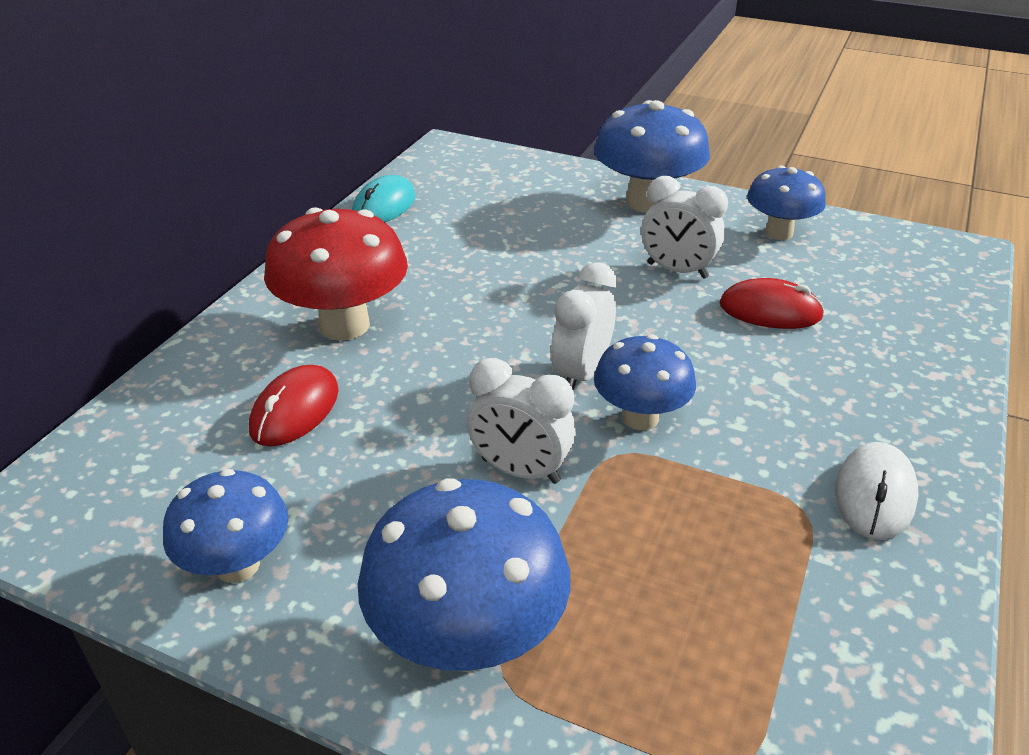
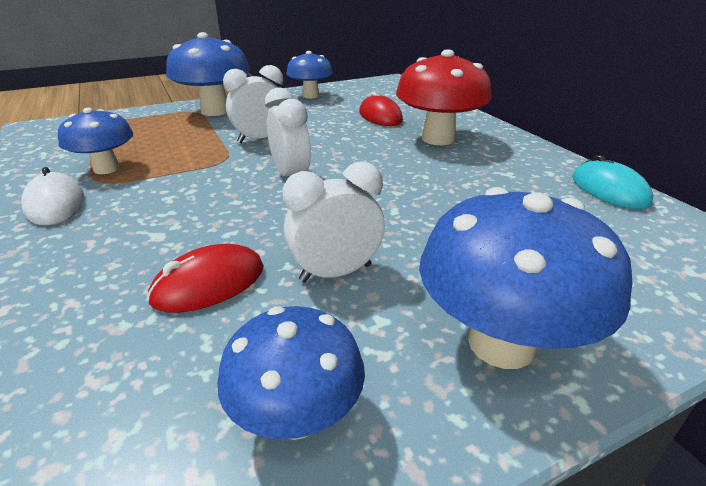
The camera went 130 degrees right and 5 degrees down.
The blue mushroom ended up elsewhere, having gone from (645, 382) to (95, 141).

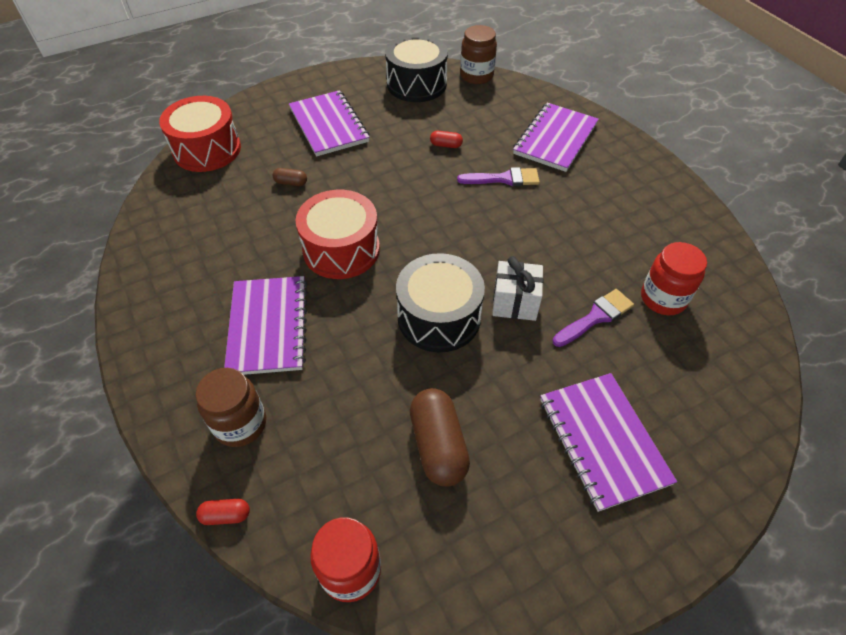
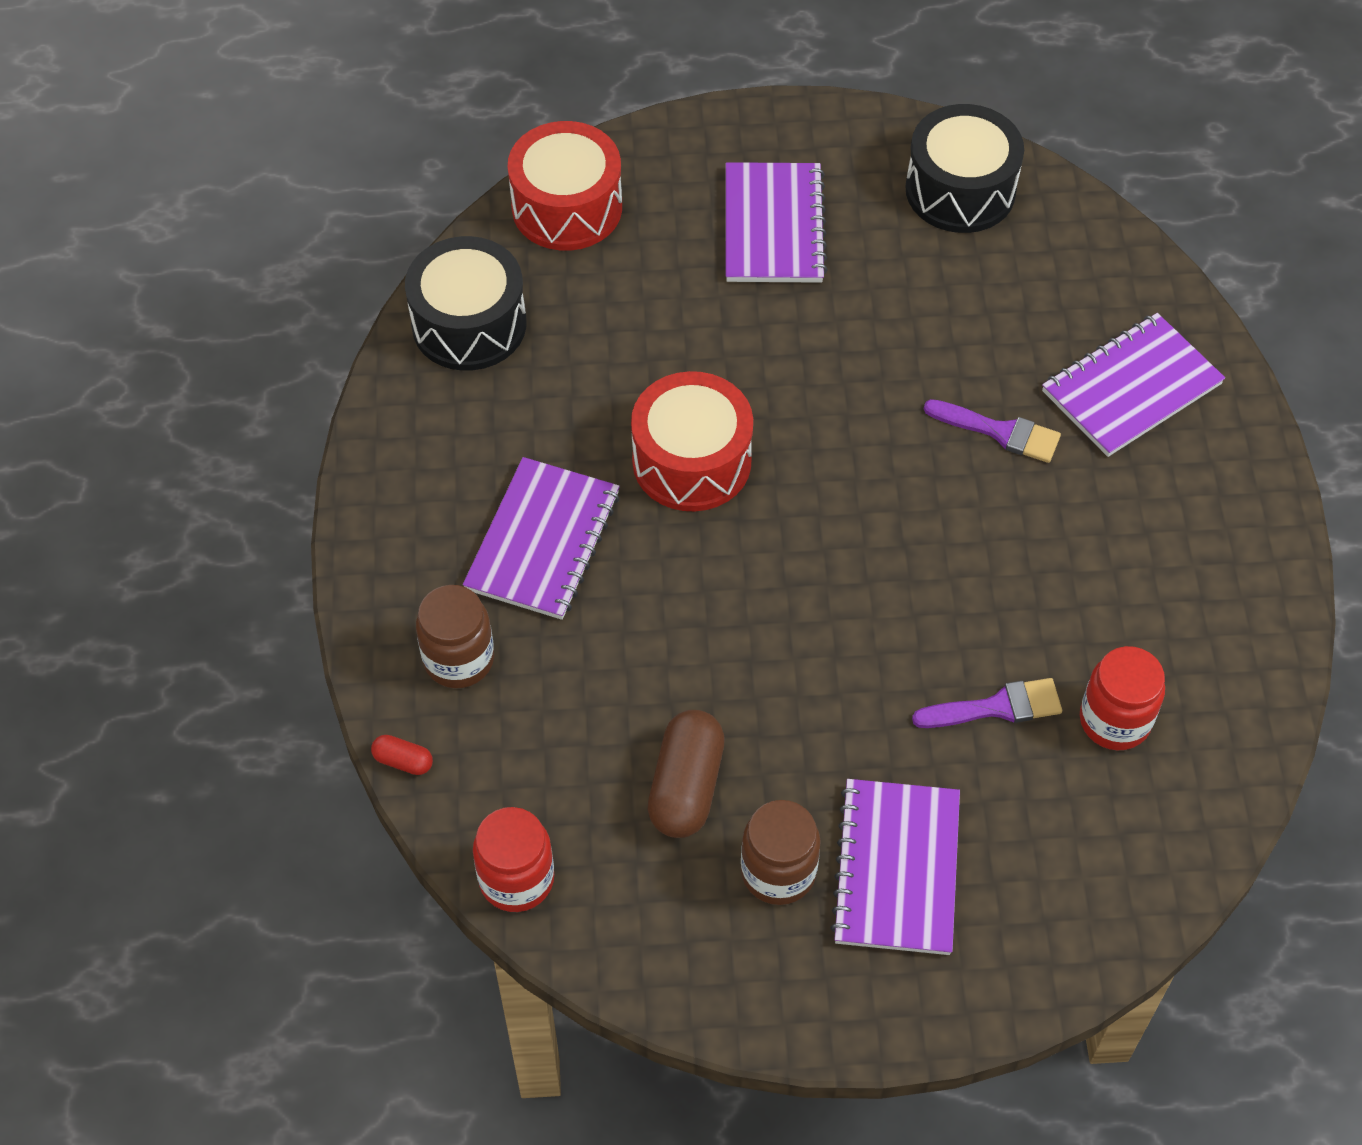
The camera went 25 degrees right and 5 degrees up.
The second view lost the brown capsule at (290, 177).
The second view lost the red capsule at (446, 139).
The second view lost the white gift at (517, 288).
The black drum ended up elsewhere, having gone from (440, 303) to (465, 303).
The brown jar ended up elsewhere, having gone from (478, 54) to (781, 852).

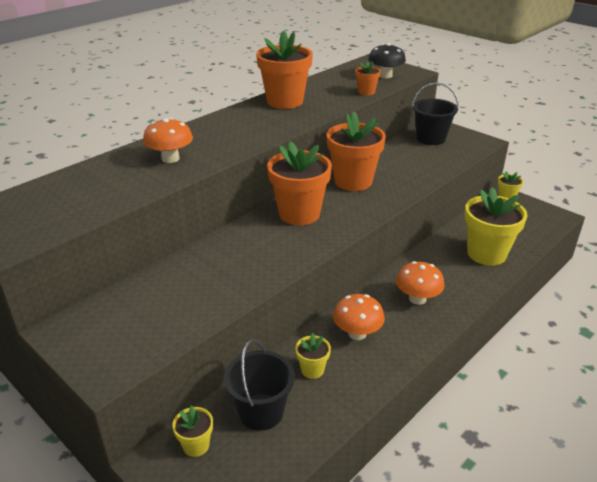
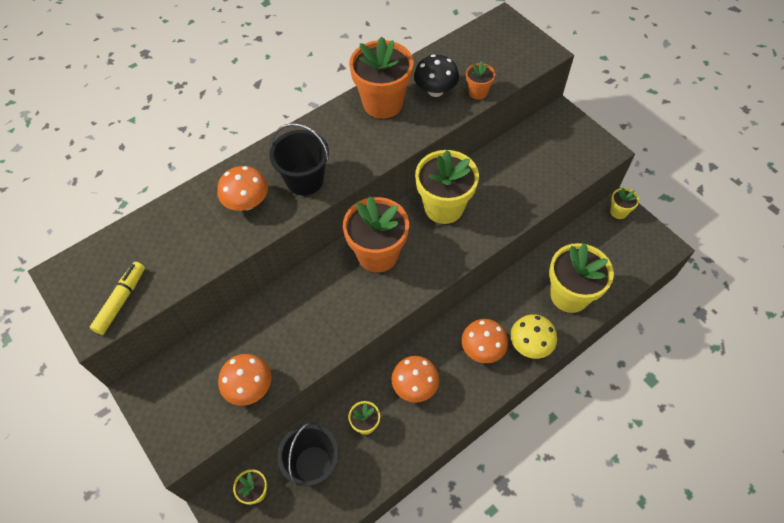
The camera went 10 degrees right and 25 degrees up.
The second view gained the yellow marker at (117, 298).
The second view gained the orange mushroom at (245, 380).
The second view gained the yellow mushroom at (533, 336).
The black mushroom ended up elsewhere, having gone from (387, 60) to (436, 75).
The black bucket ended up elsewhere, having gone from (435, 114) to (299, 159).
What was the orange flower pot at (356, 151) turned into the yellow flower pot at (447, 187).

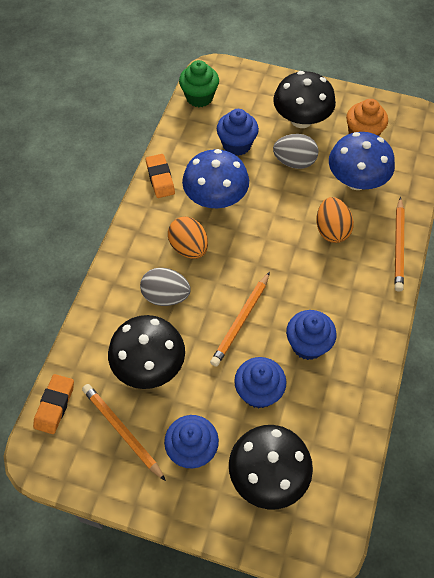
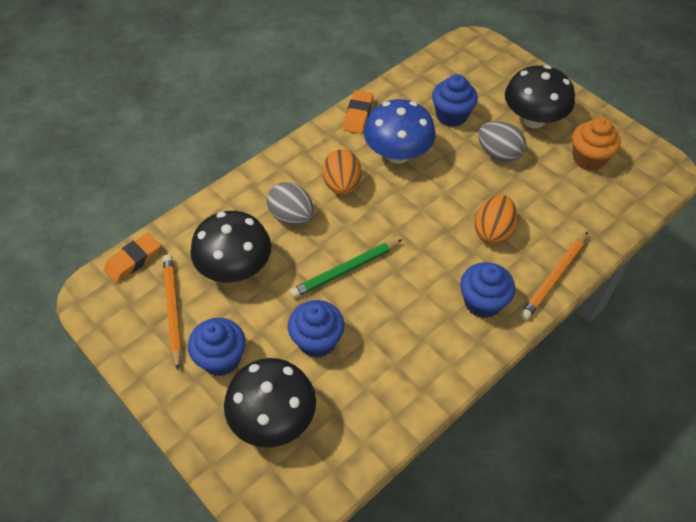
The camera went 30 degrees right and 5 degrees down.
The second view lost the green cupcake at (199, 83).
The second view lost the blue mushroom at (362, 161).
The blue cupcake ended up elsewhere, having gone from (311, 335) to (487, 290).
What was the orange pencil at (240, 319) turned into the green pencil at (346, 268).

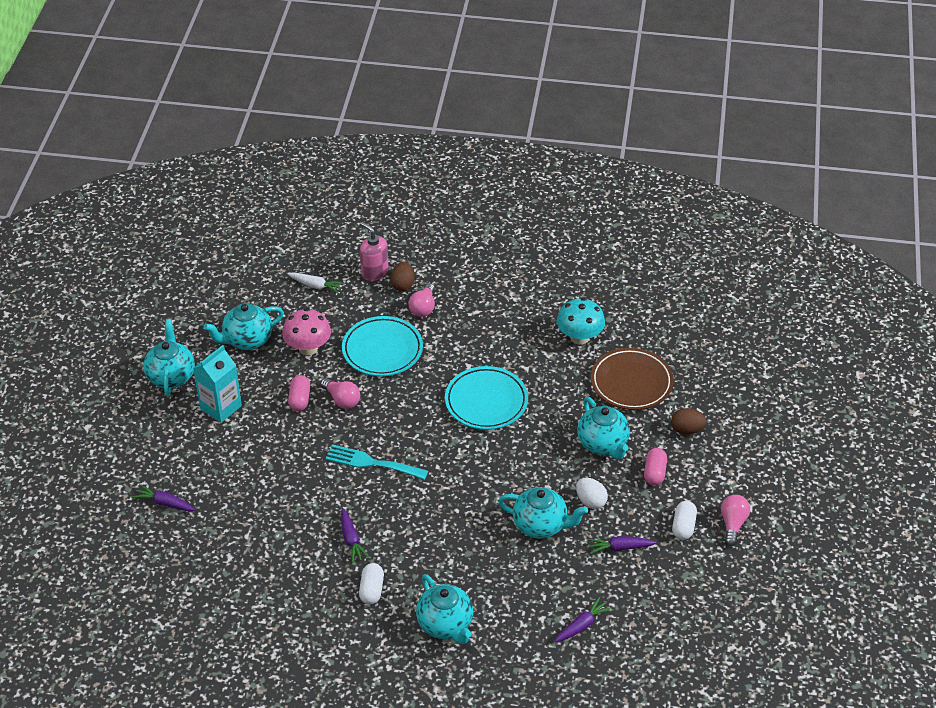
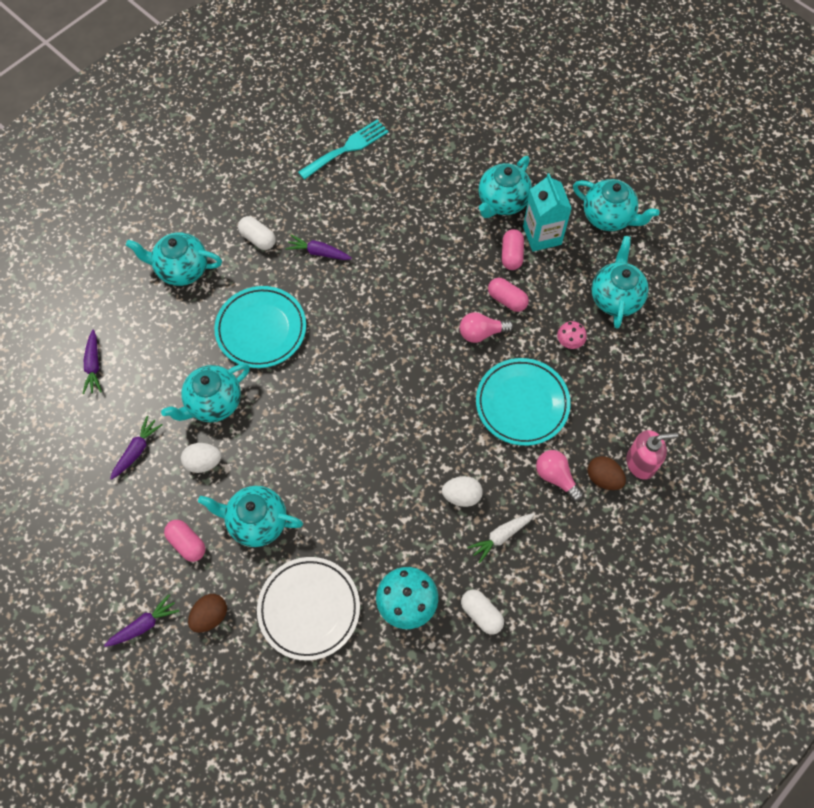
The camera went 125 degrees right and 20 degrees up.
The second view lost the pink light bulb at (735, 520).
The second view gained the white egg at (462, 491).
The second view gained the turquoise teapot at (505, 187).
The second view gained the pink capsule at (513, 249).
The purple carrot ended up elsewhere, having gone from (163, 497) to (141, 620).
The white carrot ended up elsewhere, having gone from (316, 283) to (501, 538).
The turquoise fork ended up elsewhere, having gone from (376, 462) to (343, 149).
The turquoise plate ended up elsewhere, having gone from (486, 398) to (260, 327).
The white capsule ended up elsewhere, having gone from (684, 520) to (482, 612).
What was the brown plate at (632, 379) turned into the white plate at (308, 609).
The size of the pink mushroom at (306, 332) changed by a factor of 0.53.

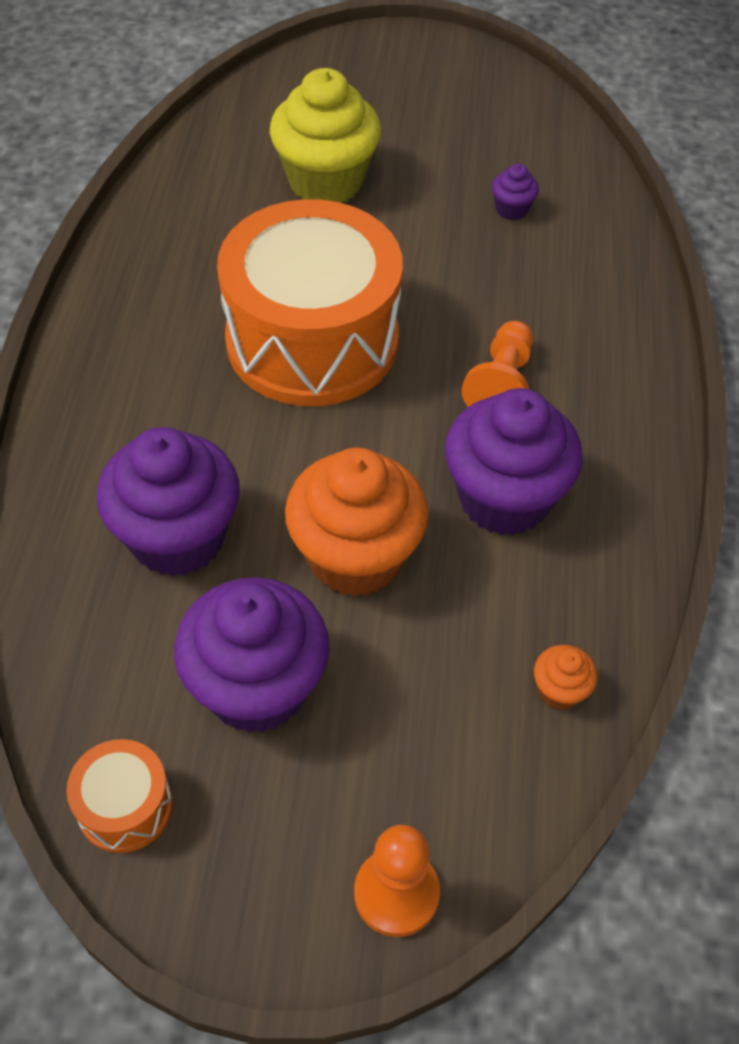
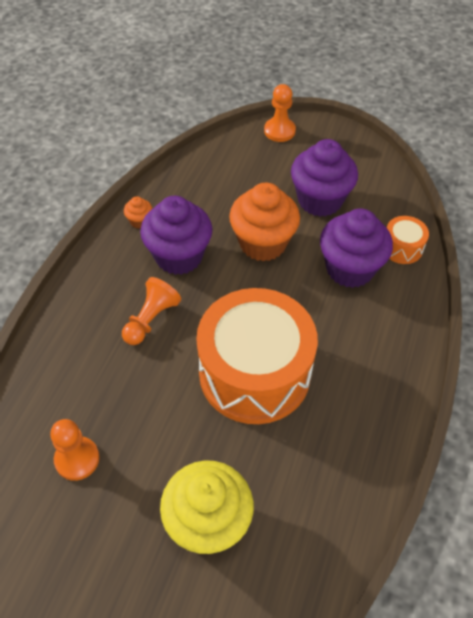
The camera went 165 degrees left and 0 degrees up.
The orange drum ended up elsewhere, having gone from (119, 796) to (408, 240).
The orange cupcake ended up elsewhere, having gone from (566, 677) to (138, 212).
Where the purple cupcake stood at (515, 191), the orange pawn came to stand at (75, 450).

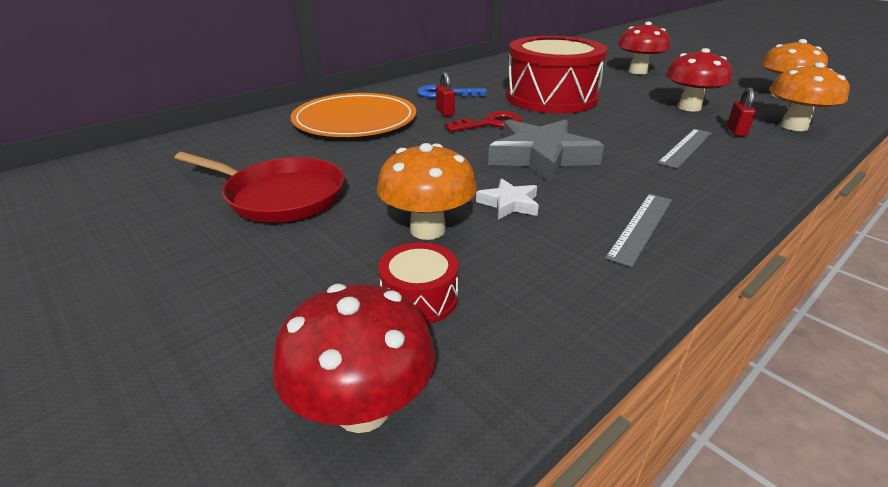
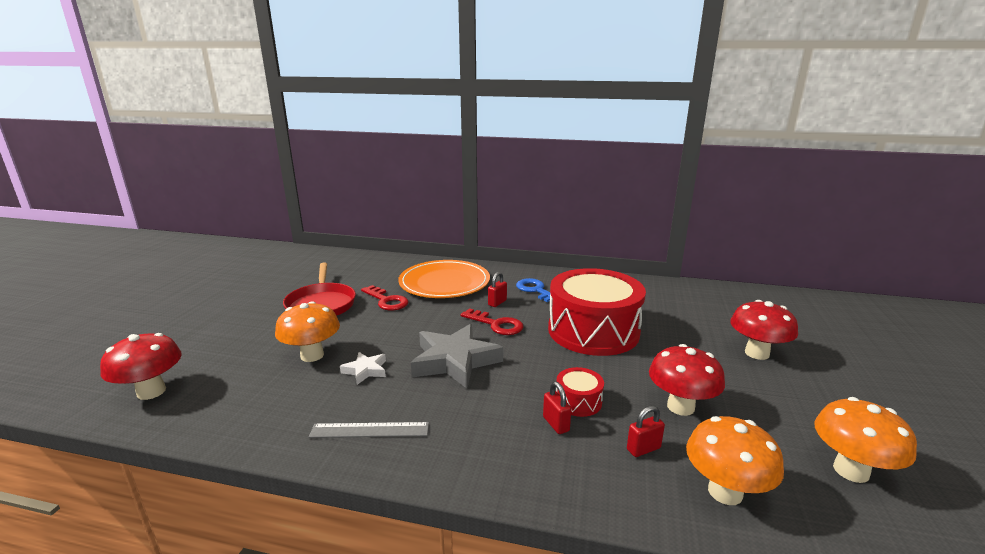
The camera went 55 degrees right and 10 degrees down.
The second view gained the red key at (384, 297).
The red drum ended up elsewhere, having gone from (418, 283) to (580, 392).
Where the grey ruler stood at (685, 148), the red padlock came to stand at (557, 408).

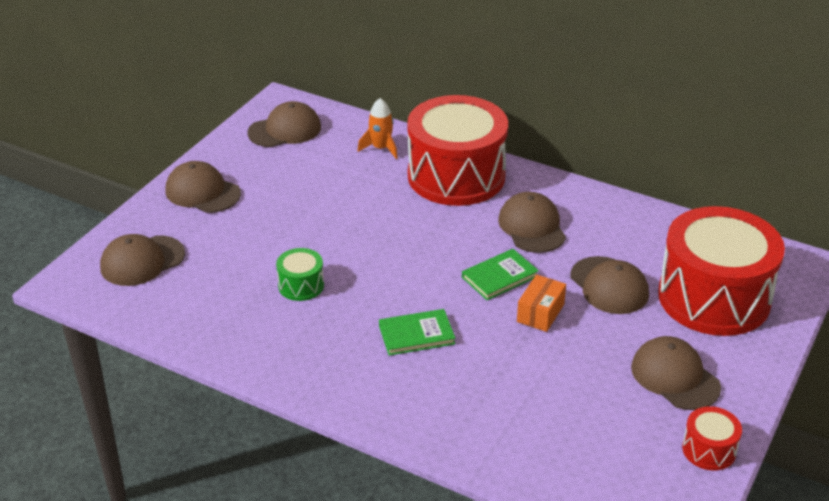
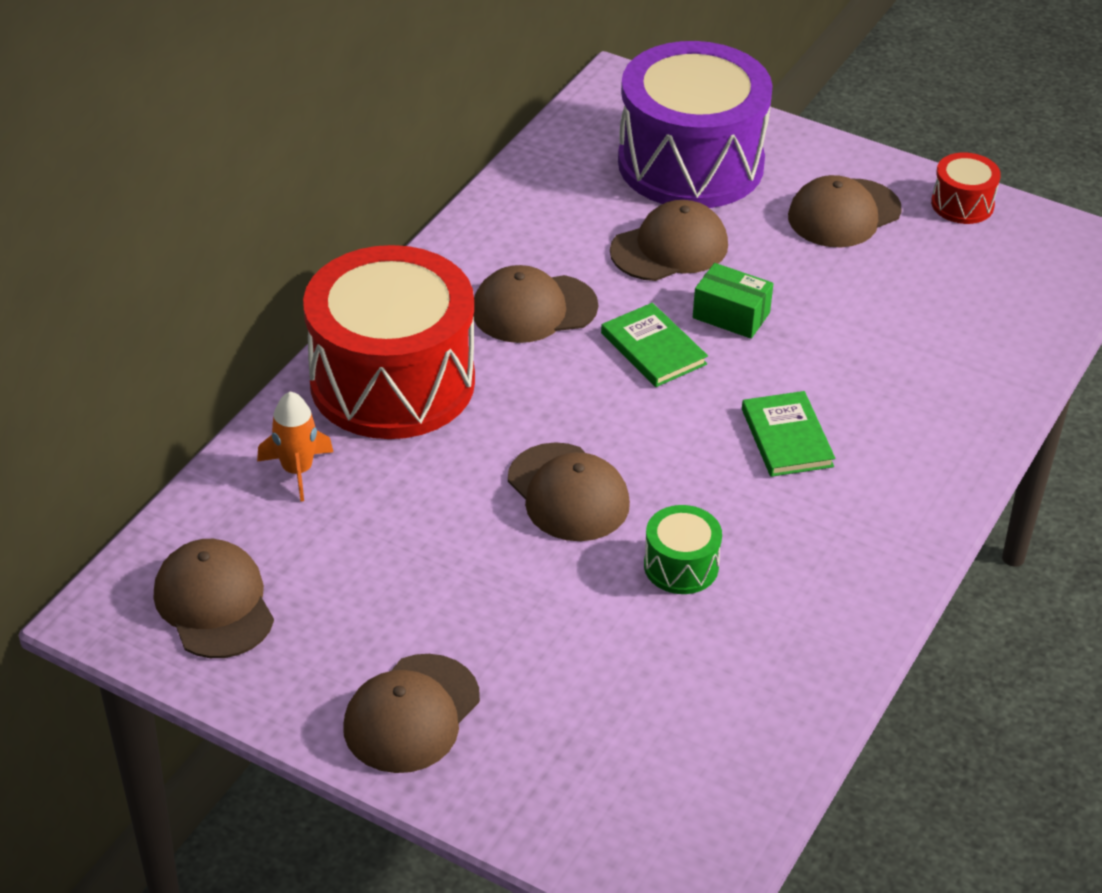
The camera went 90 degrees left and 5 degrees up.
The brown cap ended up elsewhere, having gone from (142, 260) to (569, 491).
What was the orange box at (541, 303) turned into the green box at (733, 301).
What was the red drum at (721, 271) turned into the purple drum at (695, 124).

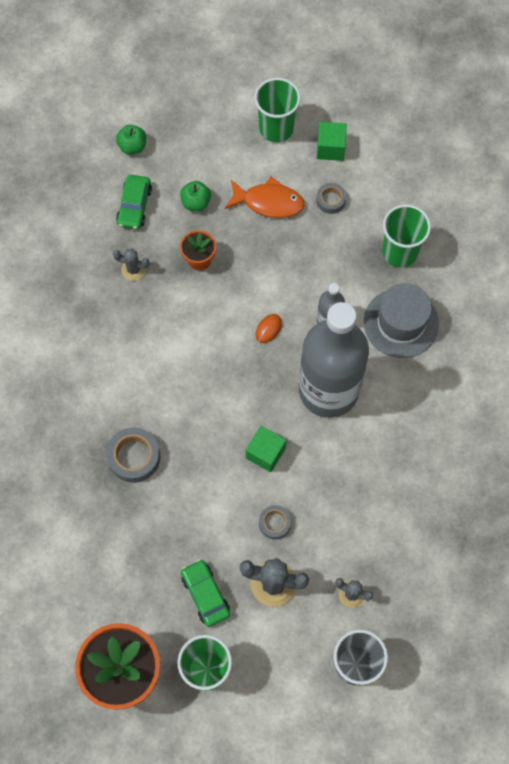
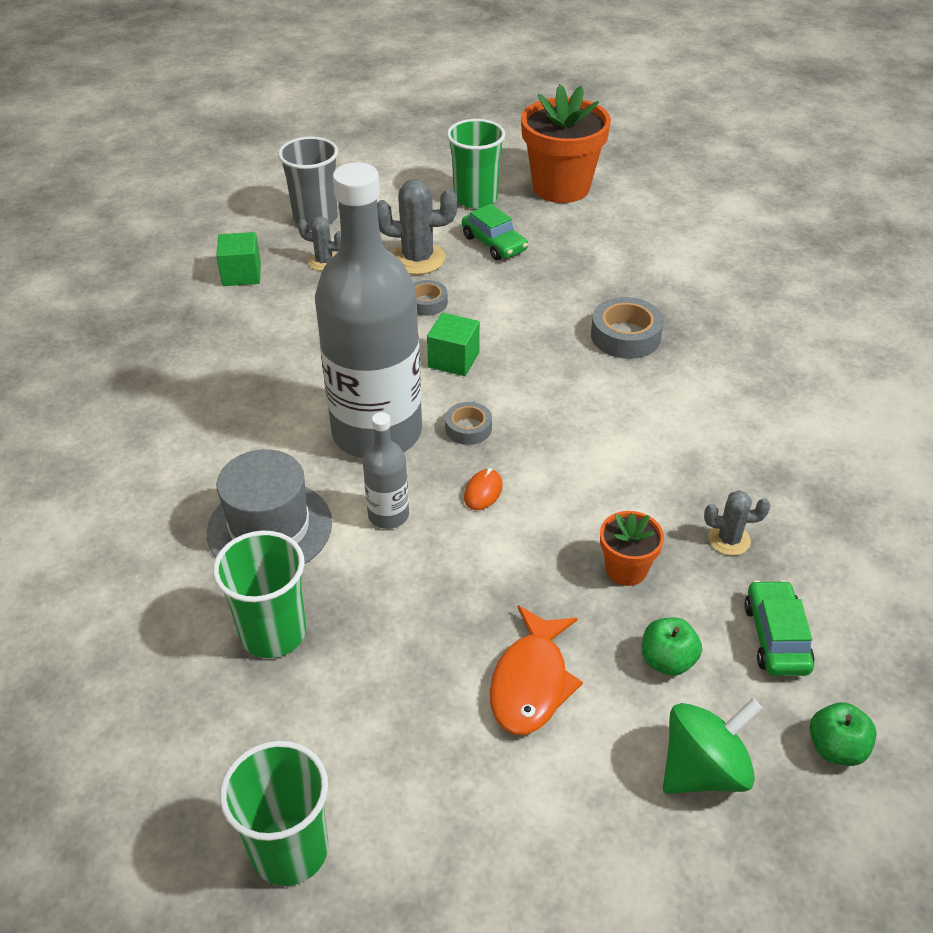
The camera went 170 degrees right and 25 degrees down.
The second view gained the green spinning top at (713, 746).
The green cup ended up elsewhere, having gone from (277, 110) to (274, 813).
The grey tape ended up elsewhere, having gone from (331, 198) to (468, 423).
The green cube ended up elsewhere, having gone from (332, 141) to (238, 259).
The orange fish at (265, 197) ended up facing another way, 75 degrees counterclockwise from before.

